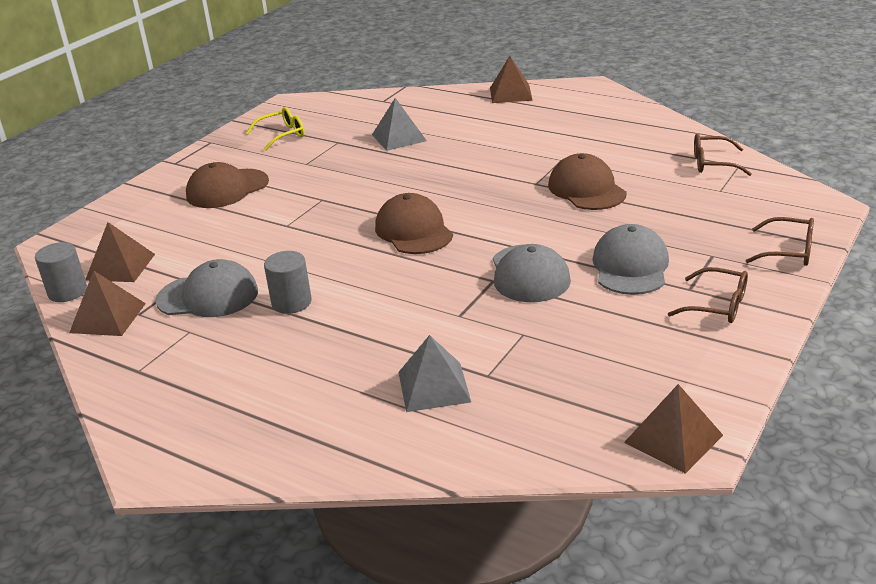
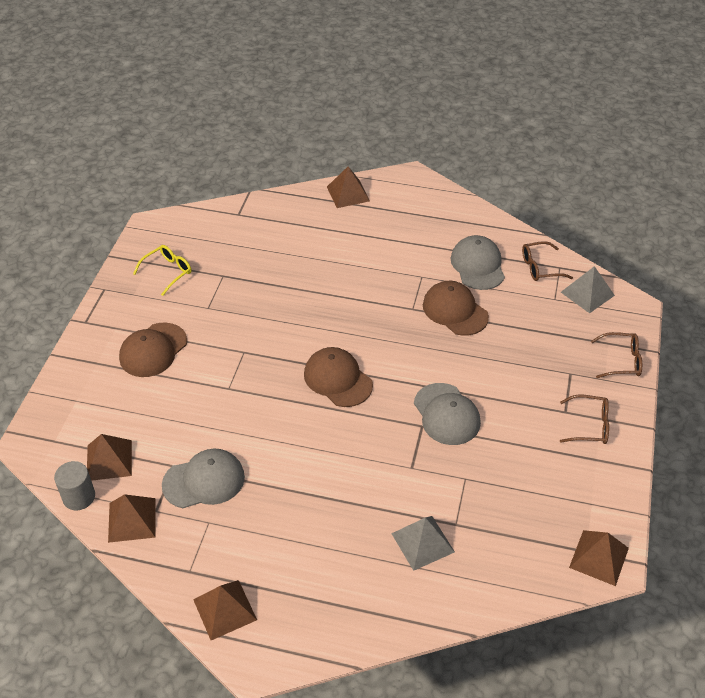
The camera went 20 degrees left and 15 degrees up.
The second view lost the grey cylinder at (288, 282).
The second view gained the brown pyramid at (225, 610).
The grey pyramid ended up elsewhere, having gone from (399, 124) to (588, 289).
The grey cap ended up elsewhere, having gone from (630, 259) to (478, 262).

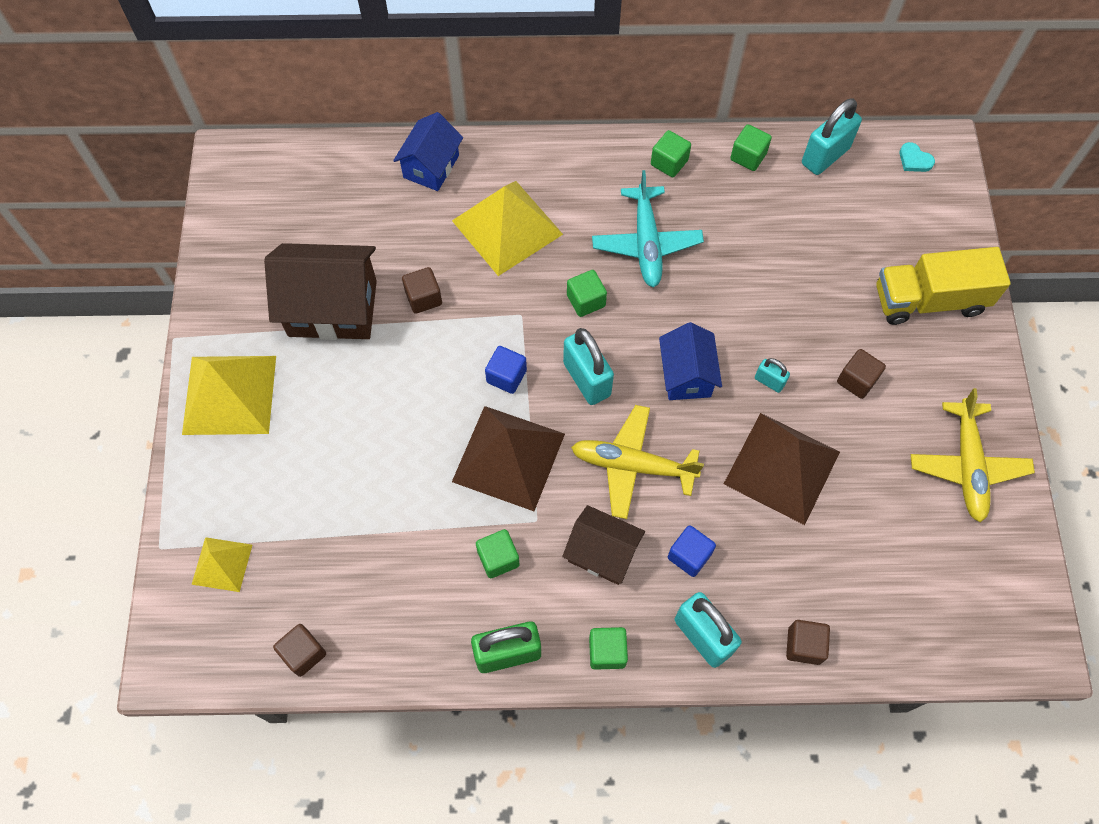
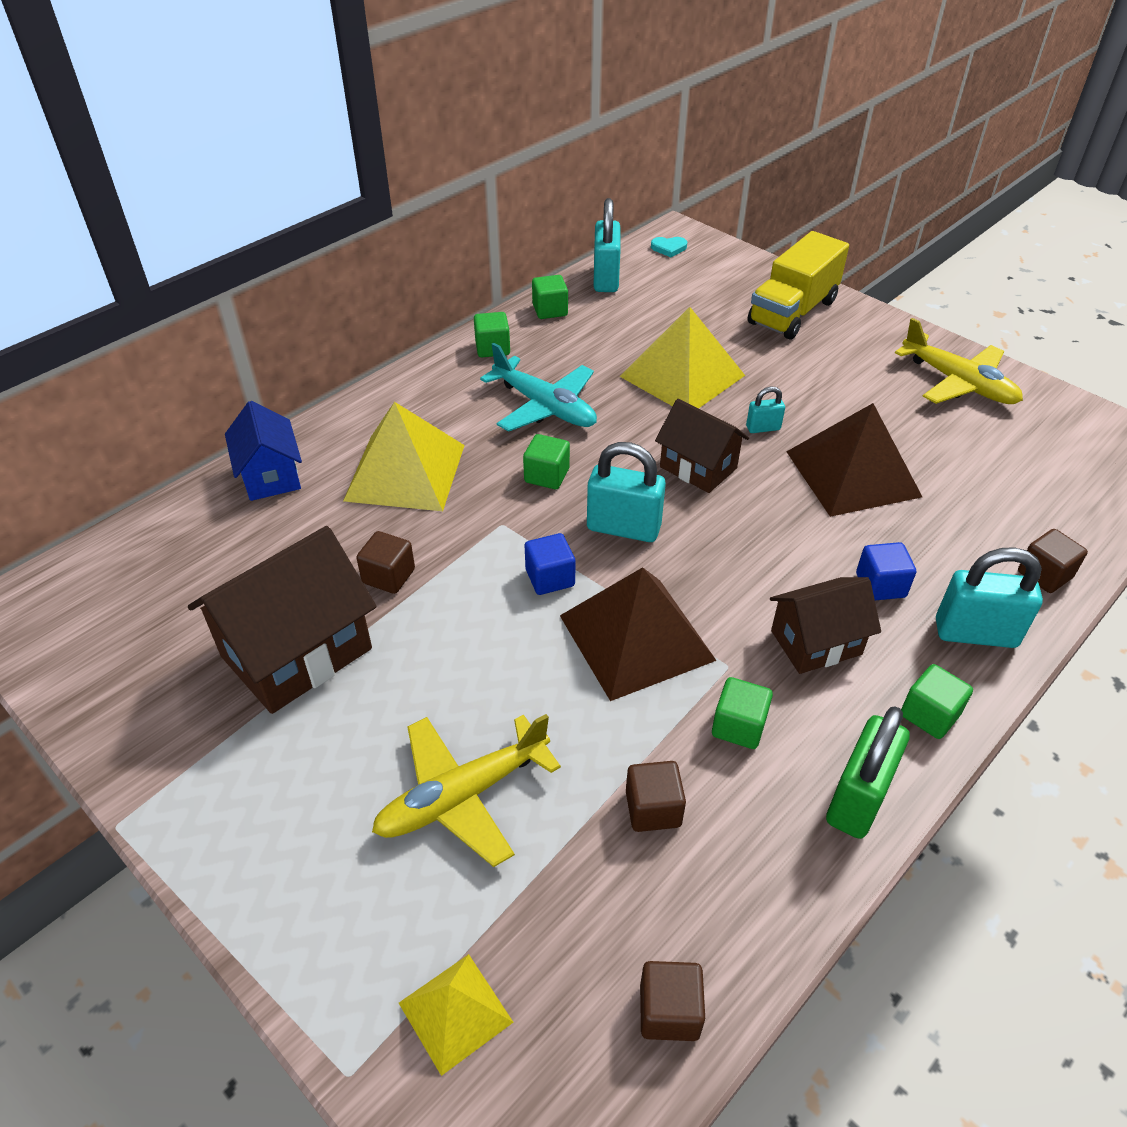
The camera went 45 degrees left and 20 degrees down.
The yellow pyramid ended up elsewhere, having gone from (229, 395) to (682, 357).
The yellow plane ended up elsewhere, having gone from (637, 462) to (466, 790).
The brown cube ended up elsewhere, having gone from (861, 374) to (656, 796).
What was the blue house at (690, 361) turned into the brown house at (702, 446).

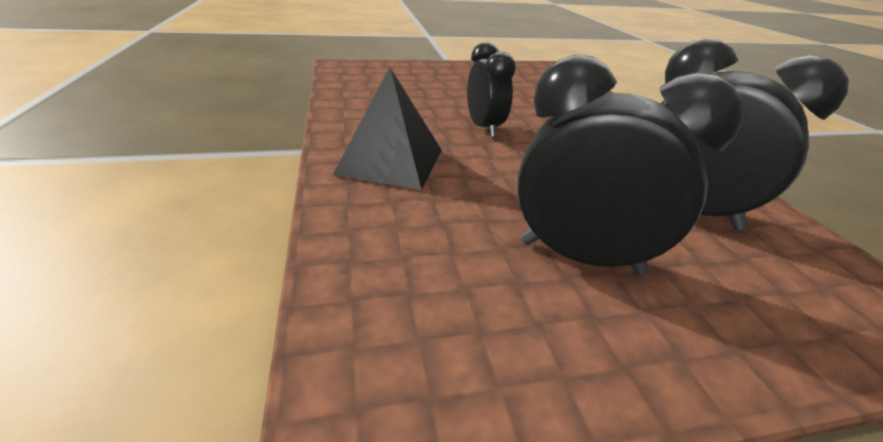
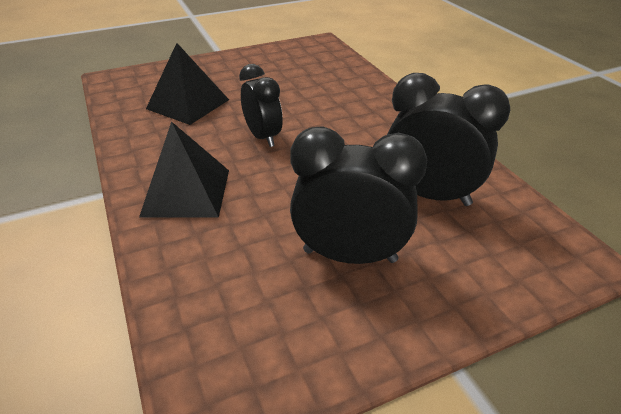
The camera went 10 degrees left and 5 degrees up.
The second view gained the black pyramid at (187, 84).

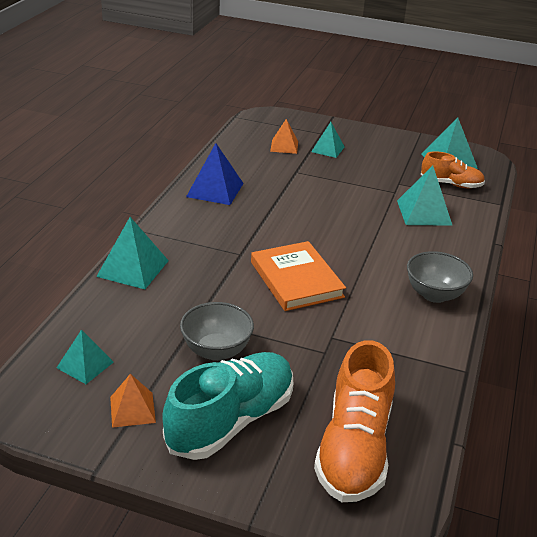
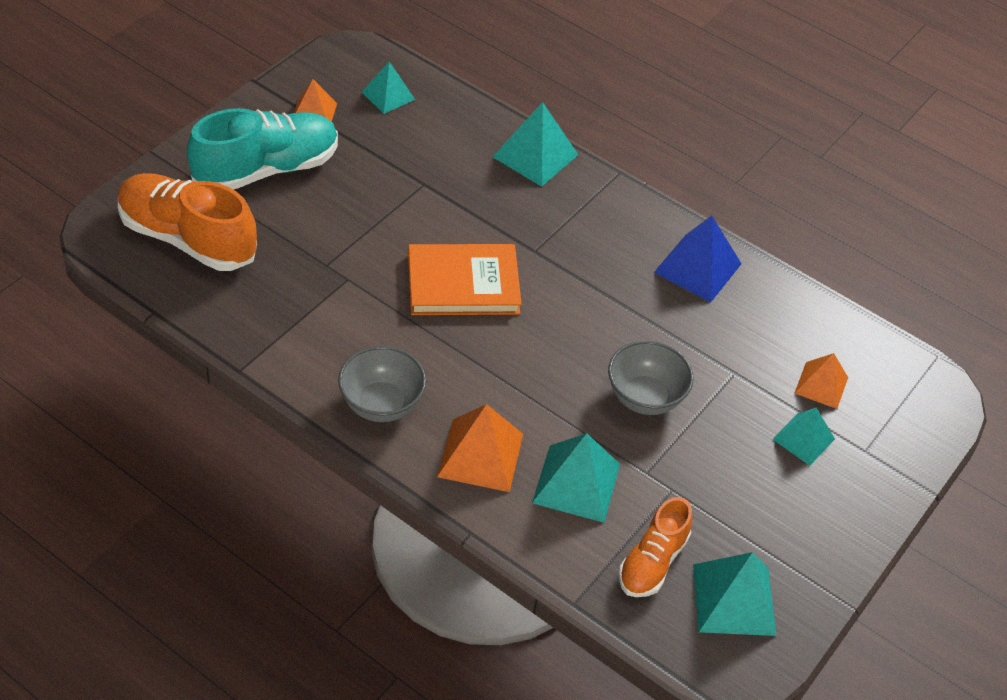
The camera went 105 degrees right and 15 degrees up.
The second view gained the orange pyramid at (480, 448).
The grey bowl ended up elsewhere, having gone from (217, 331) to (651, 378).
The turquoise shoe at (228, 406) ended up facing another way, 90 degrees counterclockwise from before.

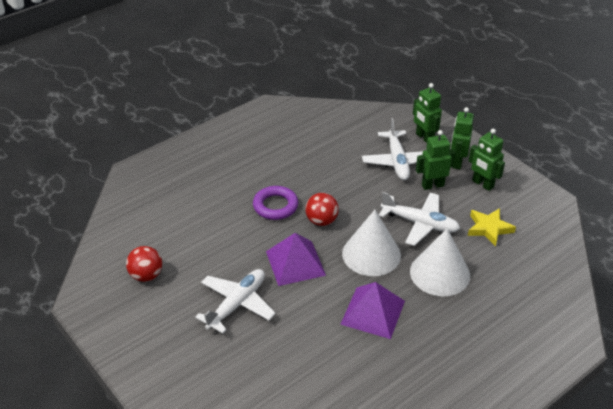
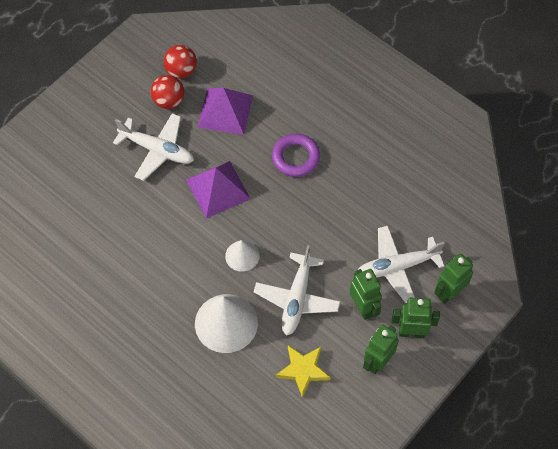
The camera went 80 degrees right and 20 degrees up.
The red ball ended up elsewhere, having gone from (322, 209) to (167, 92).
The purple pyramid ended up elsewhere, having gone from (372, 310) to (225, 111).
The size of the white cone at (371, 243) changed by a factor of 0.56.

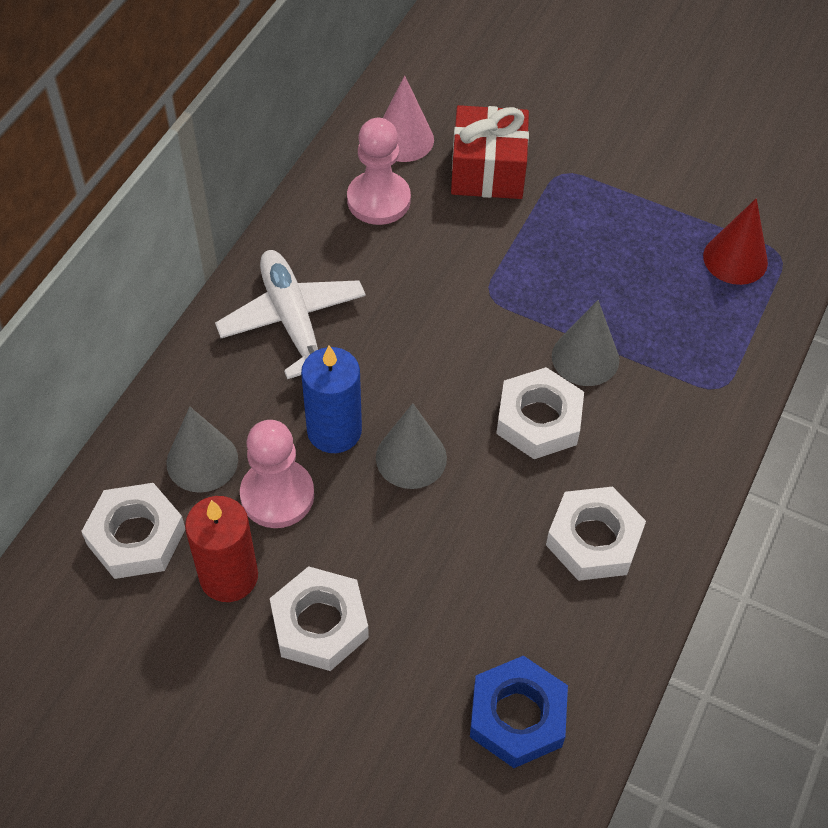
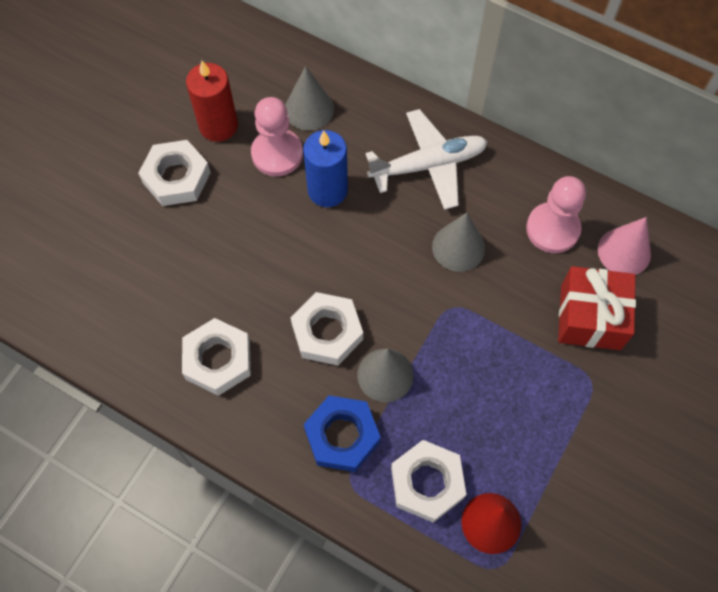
The camera went 95 degrees right and 10 degrees up.
The white nut ended up elsewhere, having gone from (133, 531) to (428, 481).
The grey cone ended up elsewhere, having gone from (411, 446) to (458, 242).
The blue nut ended up elsewhere, having gone from (519, 711) to (342, 433).

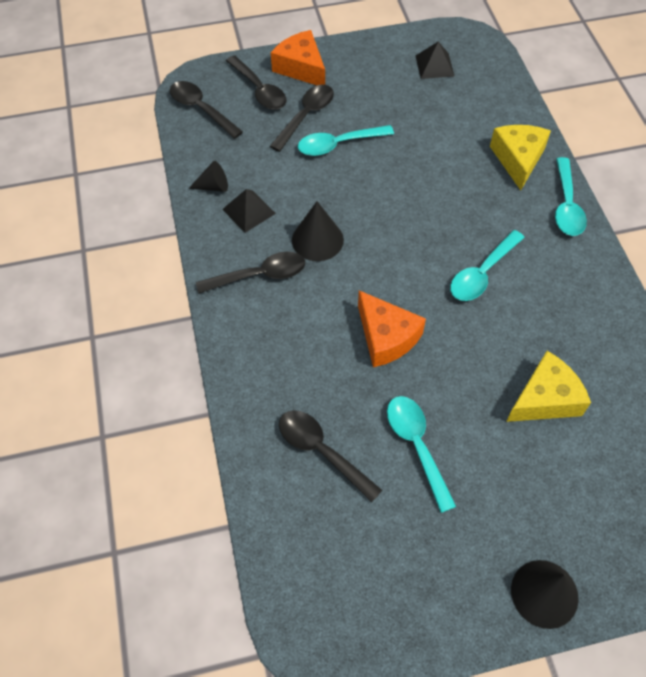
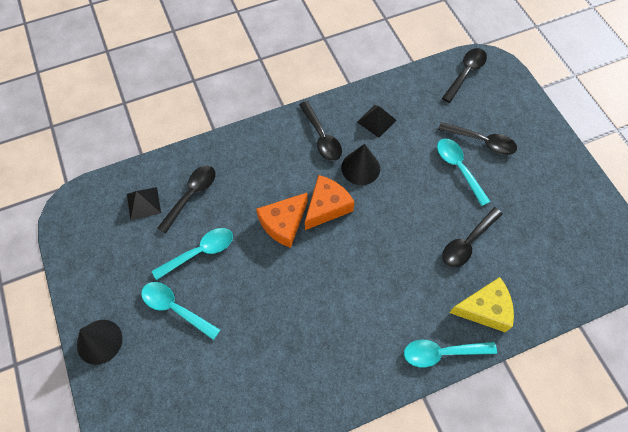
The camera went 80 degrees right and 5 degrees up.
The second view lost the black cone at (208, 176).
The second view lost the yellow cheese at (548, 386).
The black spoon ended up elsewhere, having gone from (256, 82) to (472, 237).
The orange cheese ended up elsewhere, having gone from (298, 57) to (330, 202).
The black pyramid ended up elsewhere, having gone from (435, 60) to (144, 203).
The turquoise spoon ended up elsewhere, having gone from (487, 265) to (180, 311).

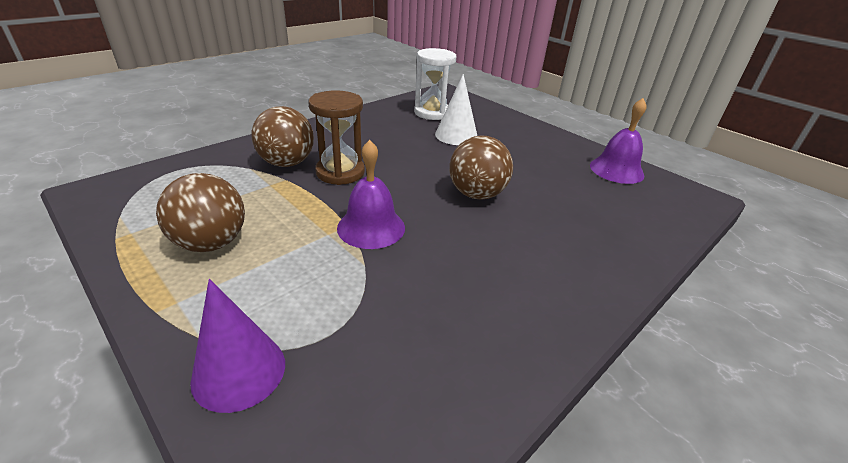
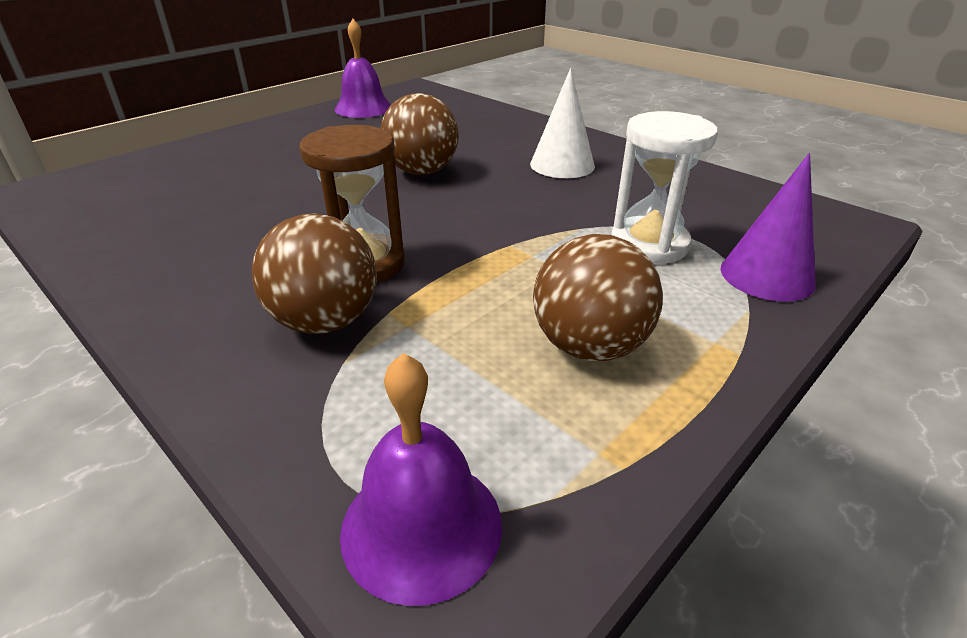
The camera went 90 degrees left and 0 degrees up.
The purple bell ended up elsewhere, having gone from (371, 194) to (421, 479).
The white hourglass ended up elsewhere, having gone from (435, 84) to (664, 187).
The white cone ended up elsewhere, having gone from (456, 109) to (562, 123).

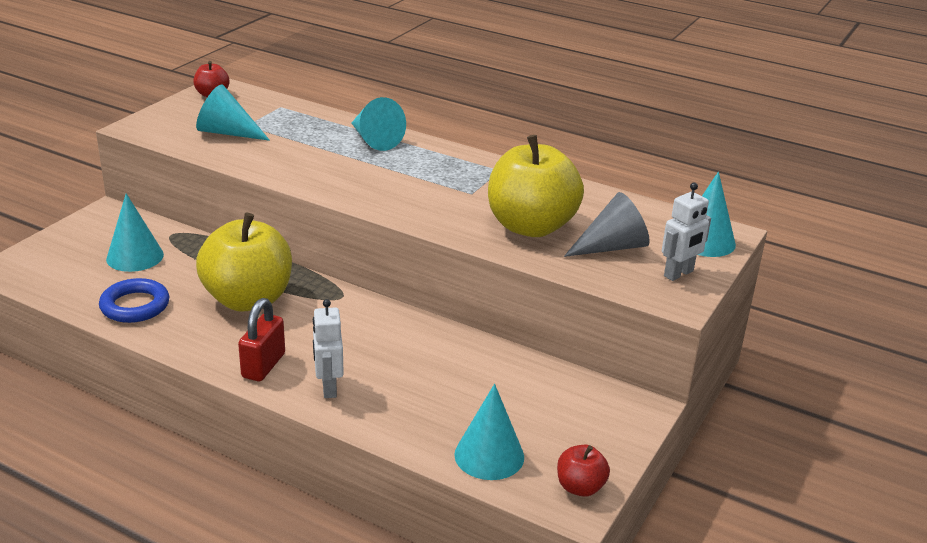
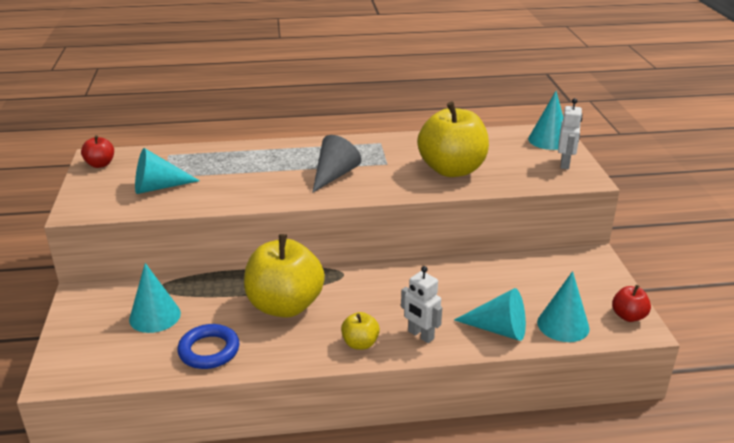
The camera went 35 degrees left and 0 degrees up.
The turquoise cone ended up elsewhere, having gone from (379, 124) to (490, 314).
The grey cone ended up elsewhere, having gone from (607, 224) to (336, 164).
Where the red padlock stood at (261, 339), the yellow apple came to stand at (360, 331).

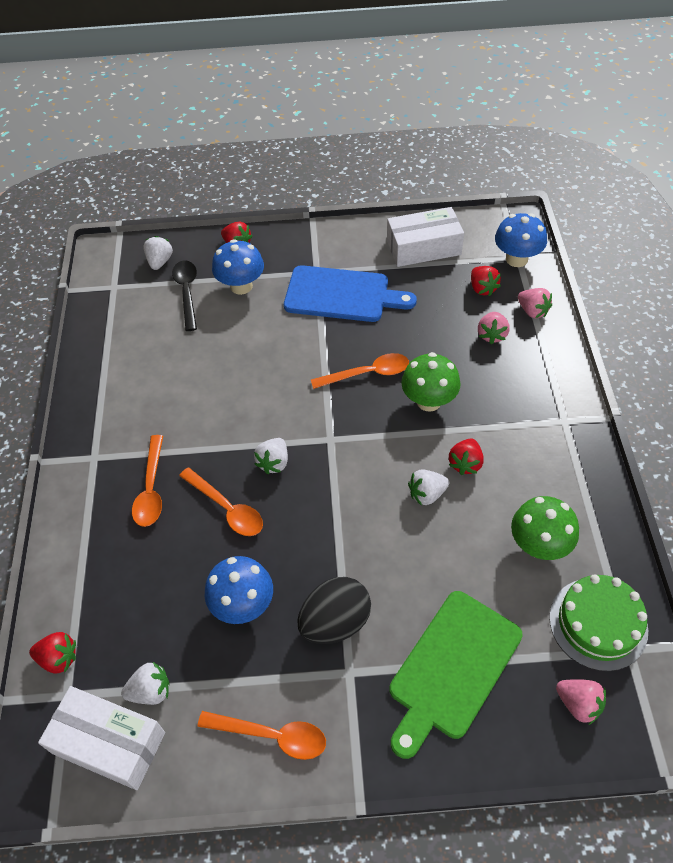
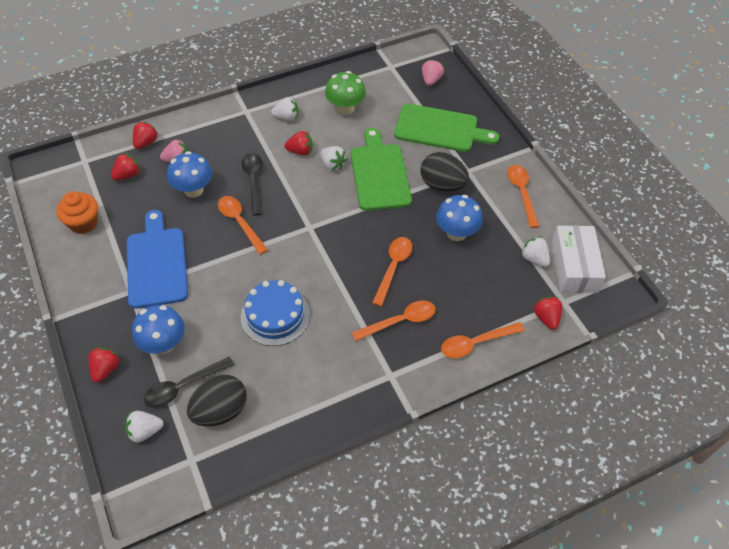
The camera went 115 degrees left and 0 degrees up.
The second view lost the green cake at (598, 622).
The second view gained the black egg at (217, 400).
The second view gained the blue cake at (275, 313).
The second view gained the green cutting board at (381, 169).
The second view gained the orange spoon at (483, 340).
The white strawberry ended up elsewhere, having gone from (271, 456) to (285, 109).
The blue mushroom ended up elsewhere, having gone from (521, 240) to (189, 174).
Where the white box stood at (425, 237), the orange cupcake came to stand at (77, 212).
Where the green mushroom stood at (430, 382), the black spoon came to stand at (252, 184).
What was the pink strawberry at (535, 303) turned into the red strawberry at (145, 135).

